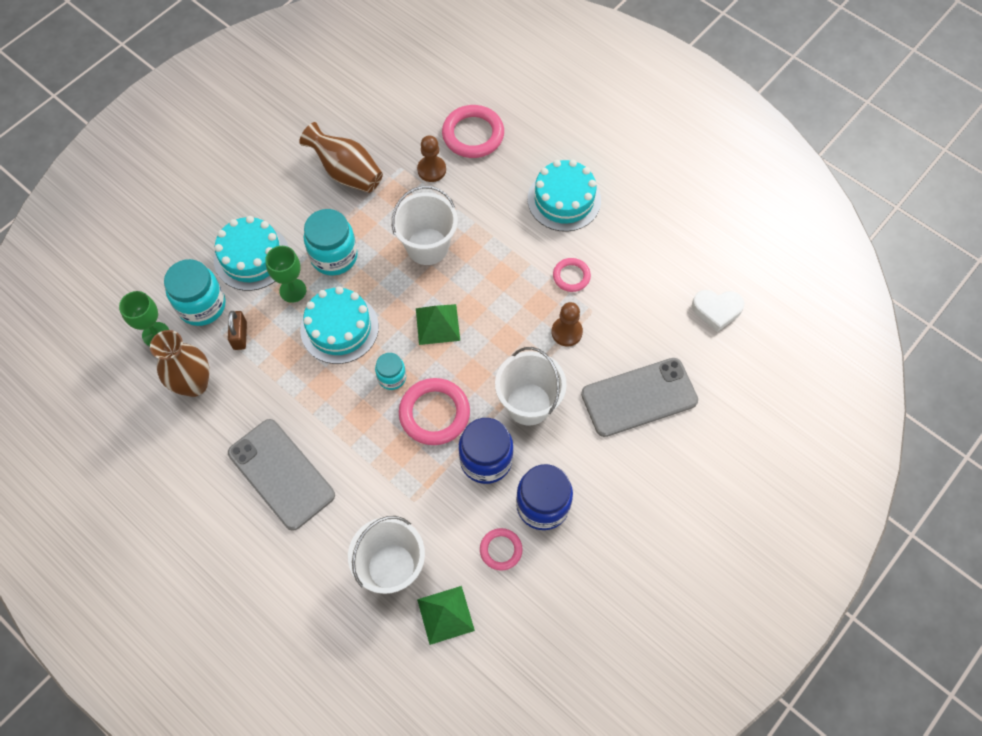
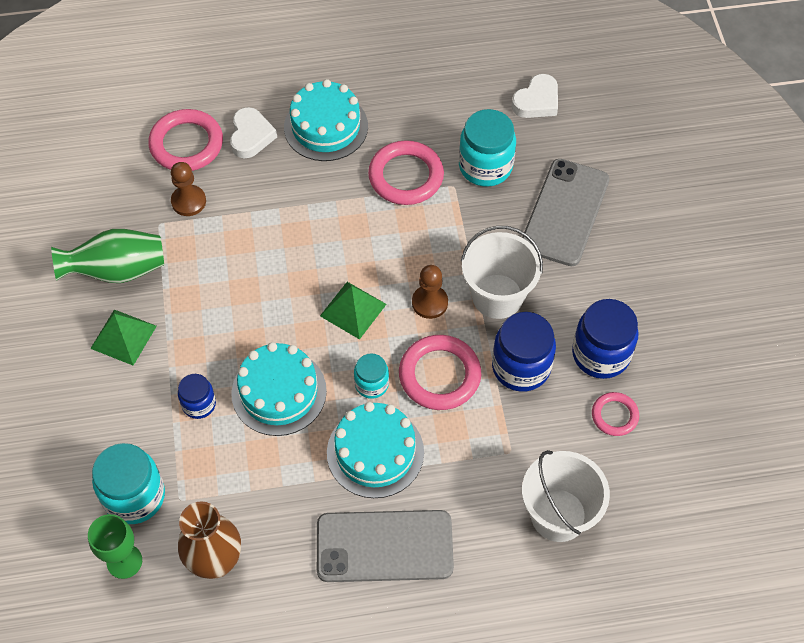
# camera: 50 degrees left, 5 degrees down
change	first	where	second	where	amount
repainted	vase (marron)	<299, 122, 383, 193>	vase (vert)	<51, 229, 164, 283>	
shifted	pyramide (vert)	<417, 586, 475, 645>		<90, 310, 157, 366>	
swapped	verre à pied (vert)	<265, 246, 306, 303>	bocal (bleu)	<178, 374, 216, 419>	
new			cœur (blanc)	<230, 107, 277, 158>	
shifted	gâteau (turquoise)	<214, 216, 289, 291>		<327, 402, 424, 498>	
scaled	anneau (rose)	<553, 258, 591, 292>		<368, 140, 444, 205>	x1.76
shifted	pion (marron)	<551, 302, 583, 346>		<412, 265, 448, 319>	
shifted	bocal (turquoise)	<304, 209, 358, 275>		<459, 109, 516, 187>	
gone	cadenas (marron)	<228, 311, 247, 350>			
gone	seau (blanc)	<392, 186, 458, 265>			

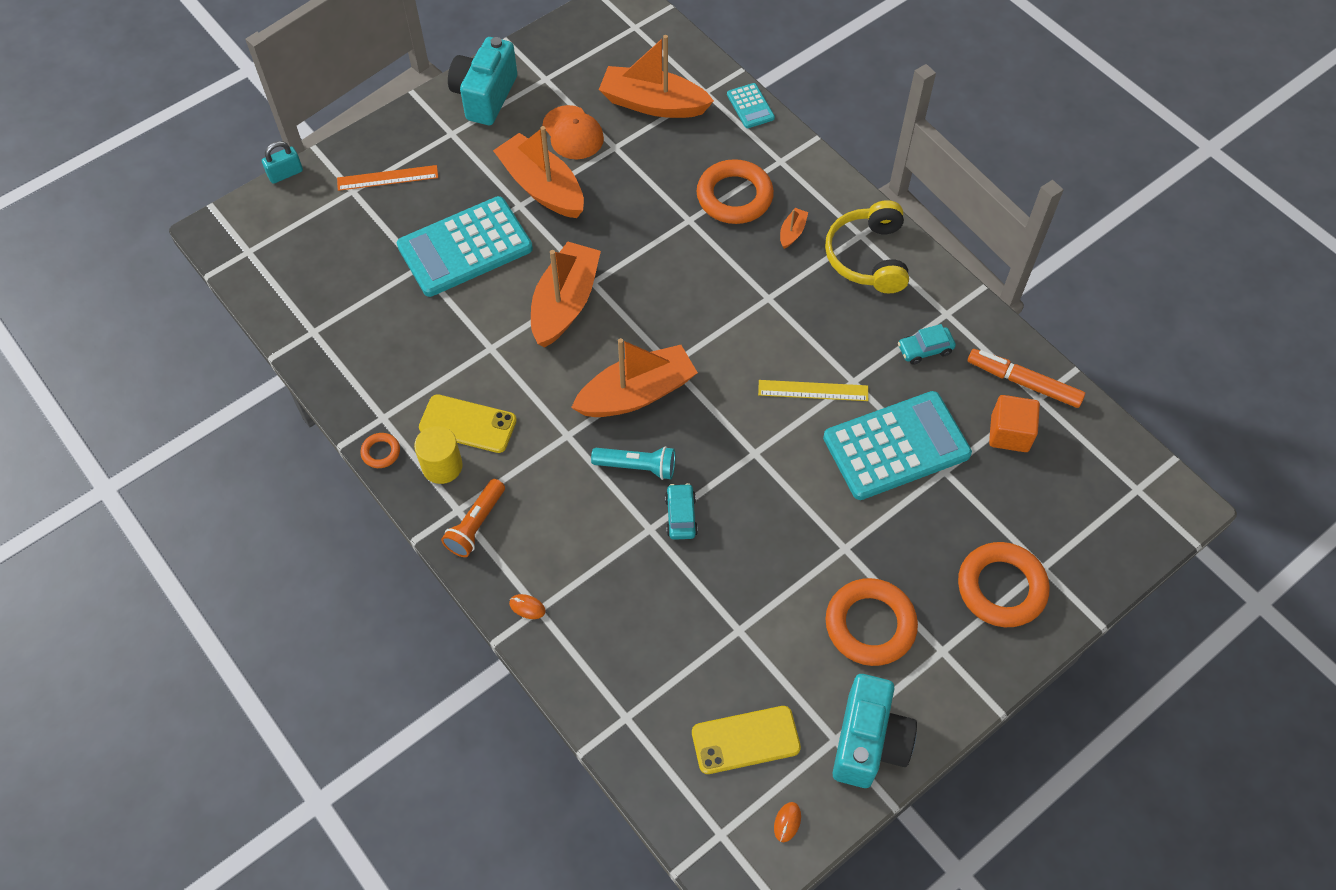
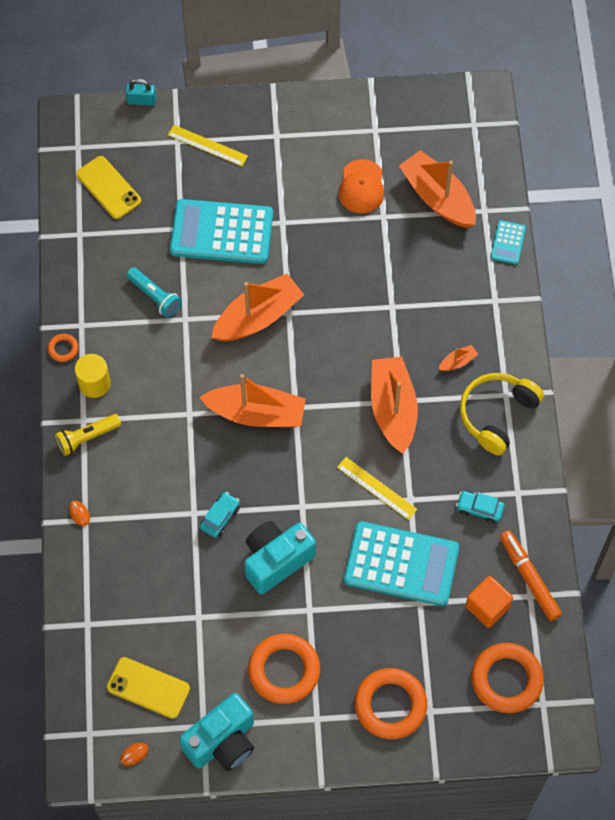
# camera: 35 degrees right, 5 degrees up
change	first	where	second	where	amount
repainted	lampe de poche (orange)	<441, 479, 505, 557>	lampe de poche (jaune)	<55, 414, 121, 456>	
shifted	téléphone (jaune)	<419, 394, 517, 453>		<76, 156, 141, 219>	
shifted	lampe de poche (turquoise)	<591, 446, 675, 480>		<126, 267, 182, 318>	
repainted	règle (orange)	<337, 165, 438, 191>	règle (jaune)	<168, 125, 248, 166>	
shifted	appareil photo (turquoise)	<448, 37, 517, 125>		<244, 521, 316, 594>	
shifted	bateau (orange)	<493, 126, 584, 218>		<371, 356, 418, 454>	
shifted	anneau (orange)	<696, 159, 774, 224>		<471, 643, 544, 713>	

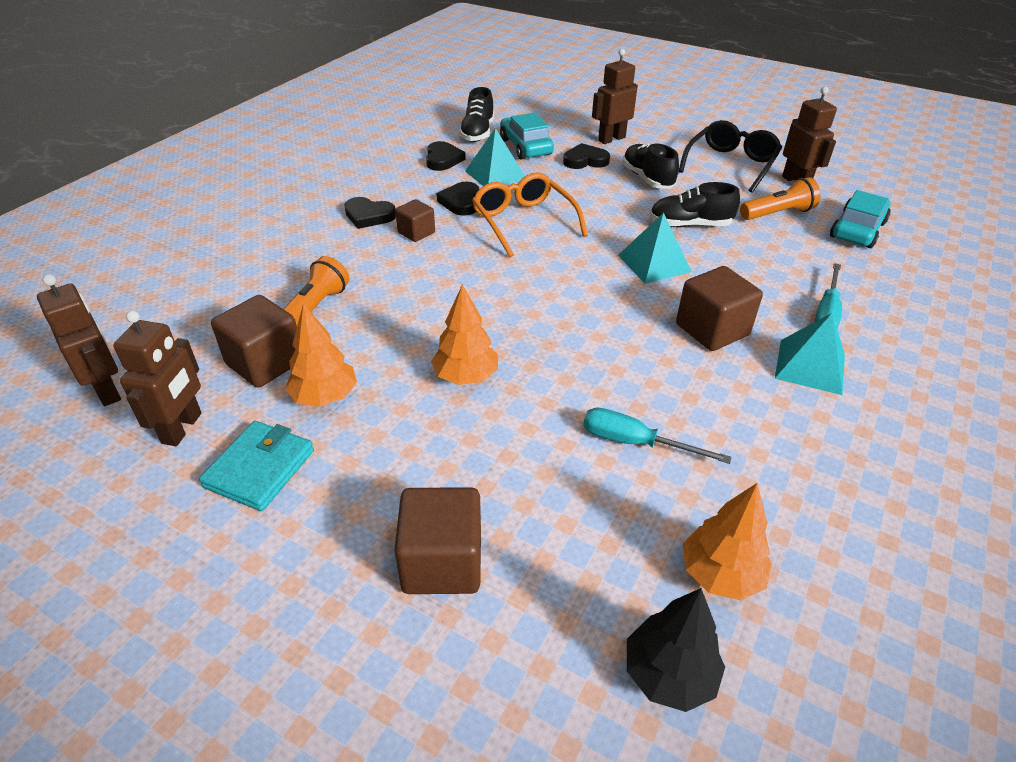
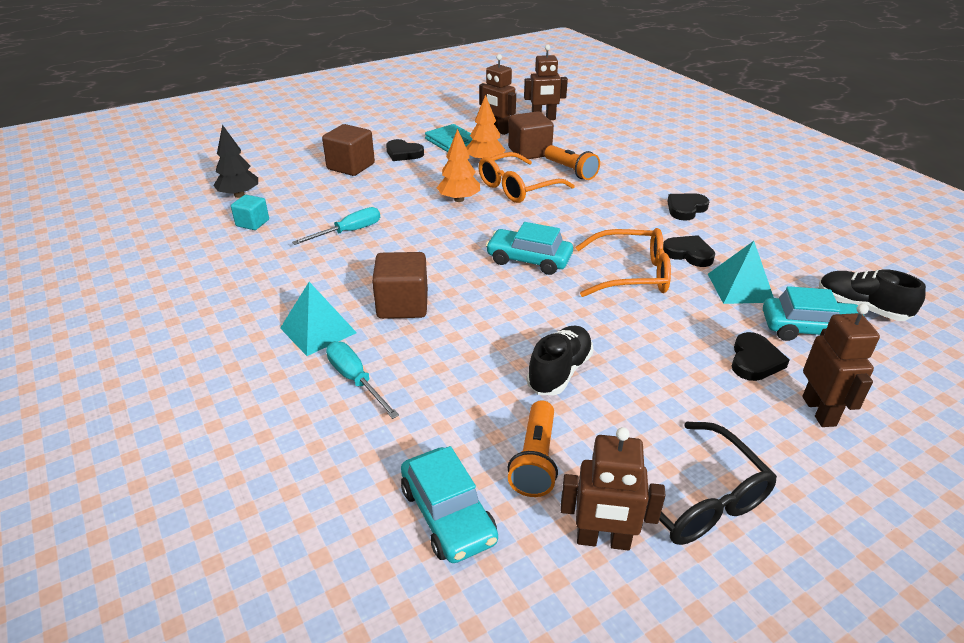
# camera: 120 degrees right, 5 degrees down
change	first	where	second	where	amount
swapped	arbre (orange)	<683, 483, 772, 601>	cube (turquoise)	<231, 195, 269, 230>	
shifted	cœur (noir)	<426, 141, 466, 171>		<386, 139, 424, 161>	
new			lunettes (orange)	<478, 152, 575, 203>	
new			voiture (turquoise)	<486, 222, 573, 275>	
gone	cube (marron)	<395, 199, 435, 242>			
gone	pyramide (turquoise)	<618, 213, 692, 284>			
gone	chaussure (noir)	<622, 143, 679, 189>			

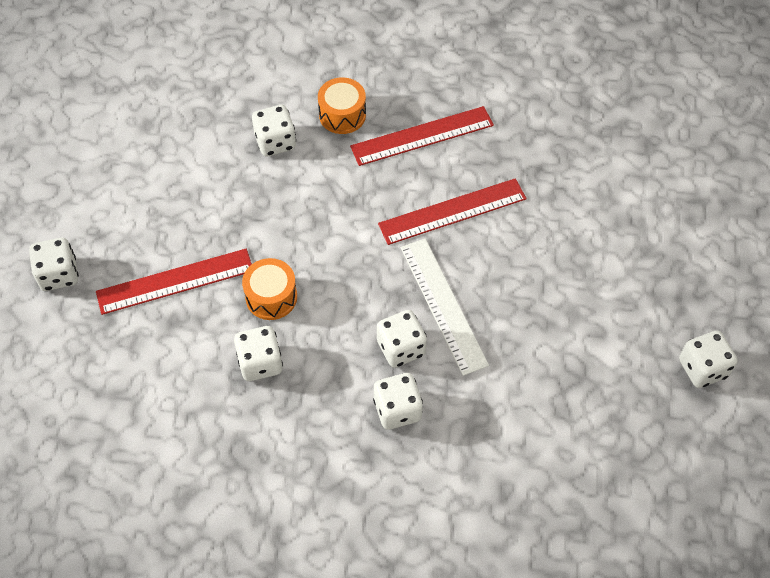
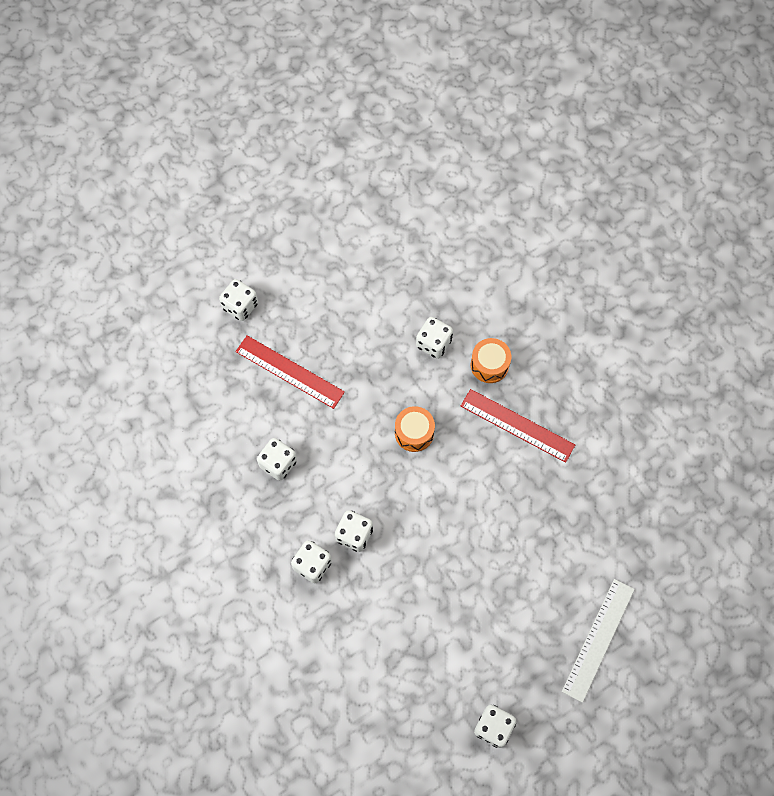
# camera: 50 degrees right, 10 degrees up
change	first	where	second	where	amount
shifted	tambour (orange)	<242, 258, 297, 320>		<395, 406, 435, 452>	
shifted	règle (blanc)	<401, 238, 489, 376>		<562, 579, 635, 703>	
gone	règle (rouge)	<378, 178, 527, 245>			

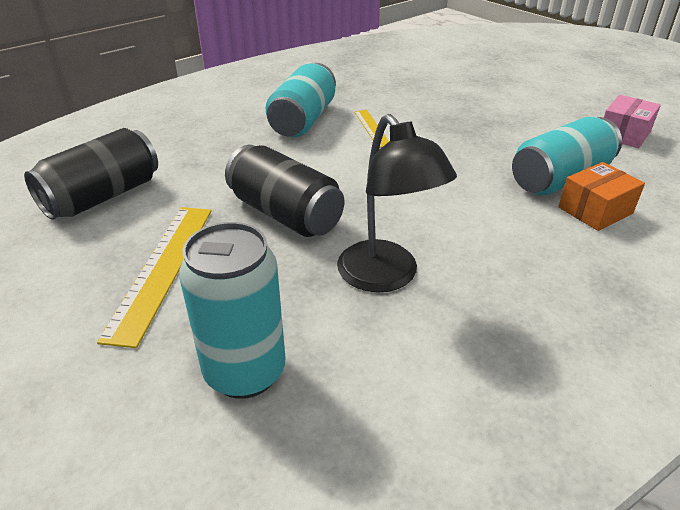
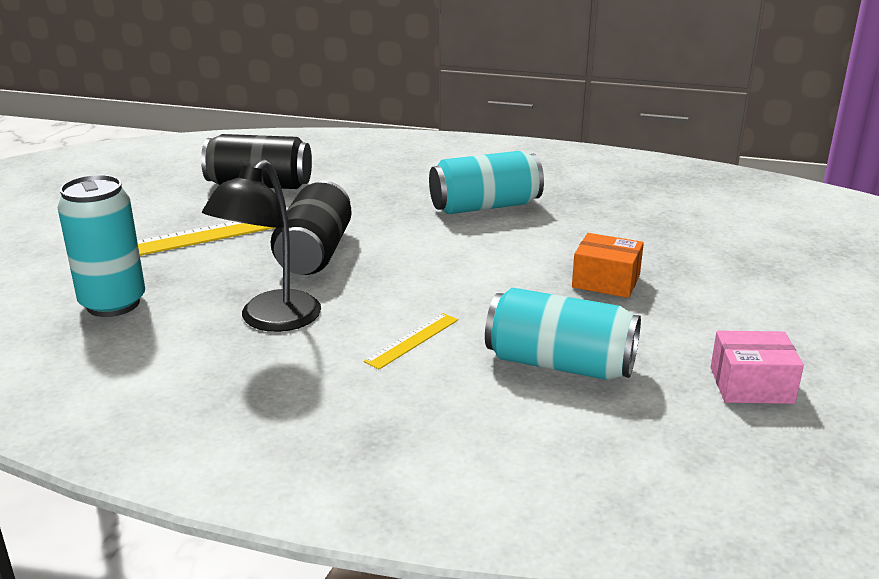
# camera: 55 degrees right, 10 degrees down
change	first	where	second	where	amount
shifted	règle (jaune)	<354, 110, 389, 148>		<364, 313, 458, 369>	
shifted	boîte (orange)	<558, 162, 645, 231>		<572, 233, 644, 298>	

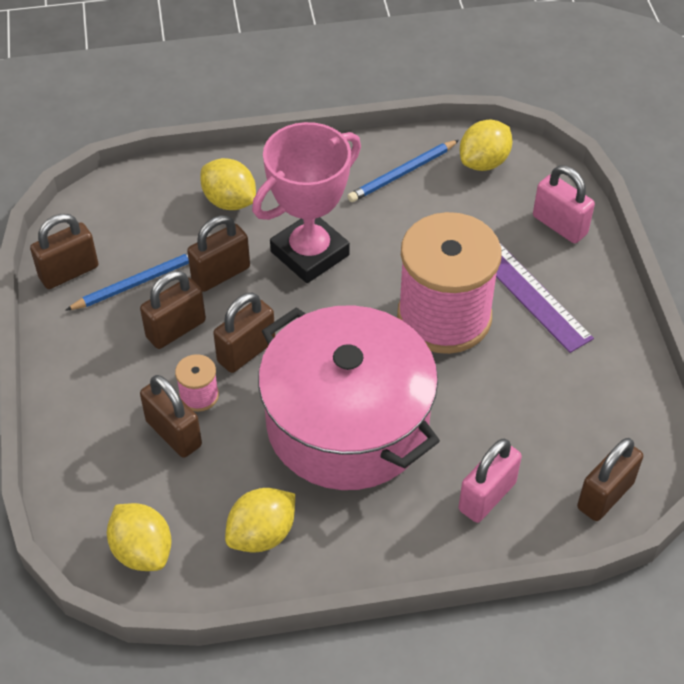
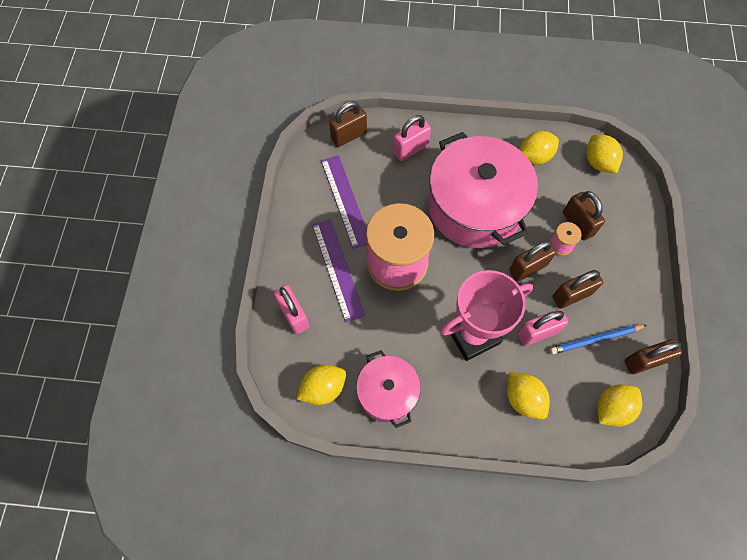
# camera: 165 degrees left, 15 degrees up
change	first	where	second	where	amount
new			règle (violet)	<321, 155, 368, 249>	
swapped	crayon (bleu)	<348, 140, 459, 202>	marmite (rose)	<356, 350, 421, 428>	
repainted	cadenas (marron)	<187, 215, 250, 292>	cadenas (rose)	<517, 309, 568, 346>	
new			citron (jaune)	<597, 384, 642, 427>	

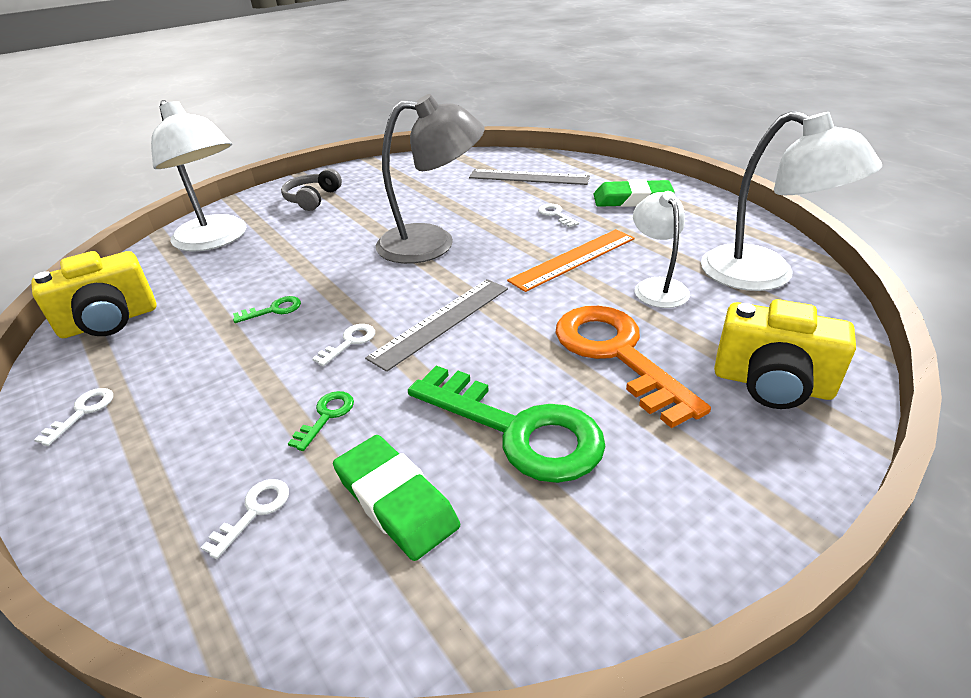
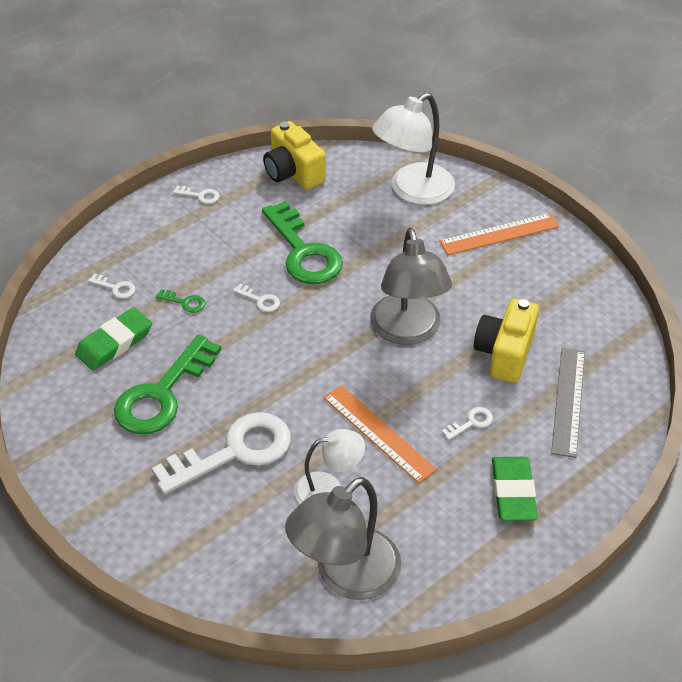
# camera: 85 degrees right, 10 degrees up
change	first	where	second	where	amount
repainted	clé (orange)	<555, 306, 711, 428>	clé (blanc)	<152, 412, 291, 494>	
scaled	clé (vert)	<233, 296, 301, 323>		<262, 201, 343, 284>	x2.49
repainted	lampe (blanc)	<701, 111, 882, 291>	lampe (gris)	<285, 477, 401, 600>	
swapped	casque audio (gris)	<281, 168, 342, 211>	règle (orange)	<439, 213, 559, 255>	
shifted	appareil photo (jaune)	<714, 299, 856, 409>		<474, 299, 539, 383>	
gone	règle (gris)	<365, 279, 508, 372>			

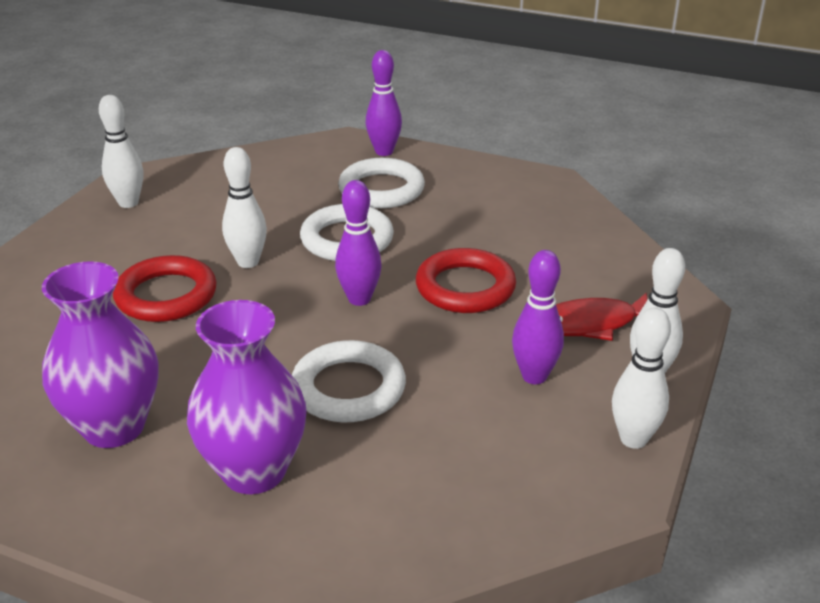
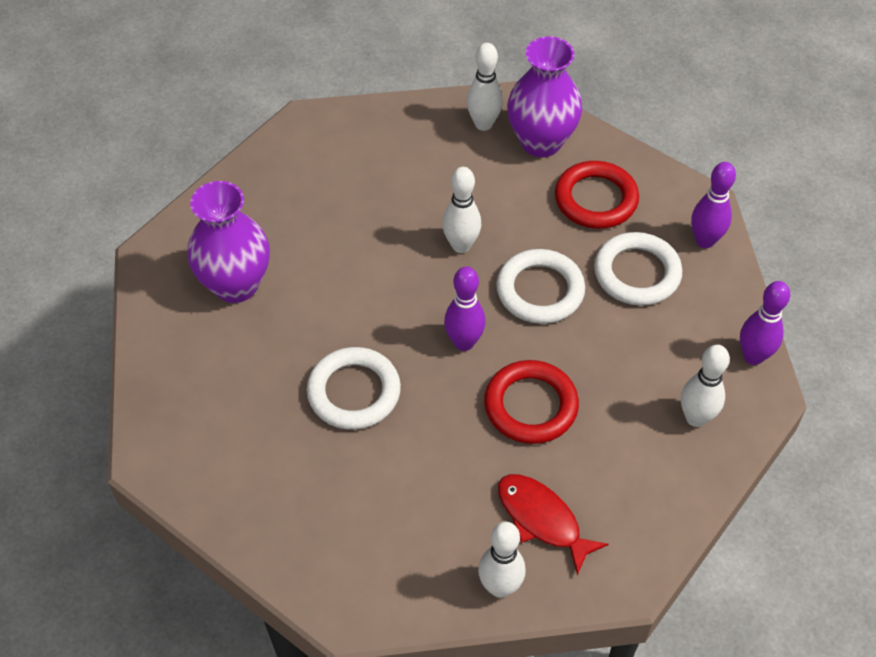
# camera: 60 degrees right, 20 degrees up
change	first	where	second	where	amount
shifted	vase (violet)	<187, 300, 307, 494>		<507, 37, 582, 157>	
shifted	anneau (rouge)	<113, 255, 216, 322>		<555, 161, 639, 229>	
shifted	quille (blanc)	<612, 307, 671, 449>		<681, 345, 730, 427>	
shifted	quille (violet)	<512, 250, 564, 384>		<740, 281, 790, 365>	

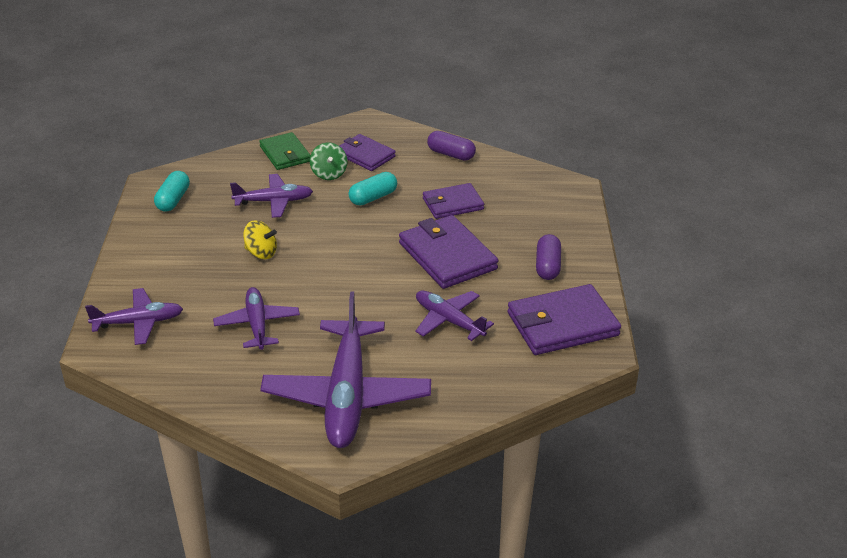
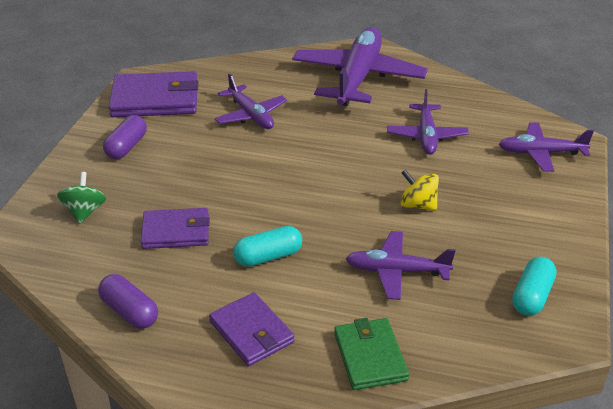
# camera: 165 degrees left, 0 degrees up
change	first	where	second	where	amount
shifted	toupie (vert)	<310, 143, 347, 180>		<57, 172, 106, 224>	
gone	portefeuille (violet)	<399, 215, 498, 289>			

